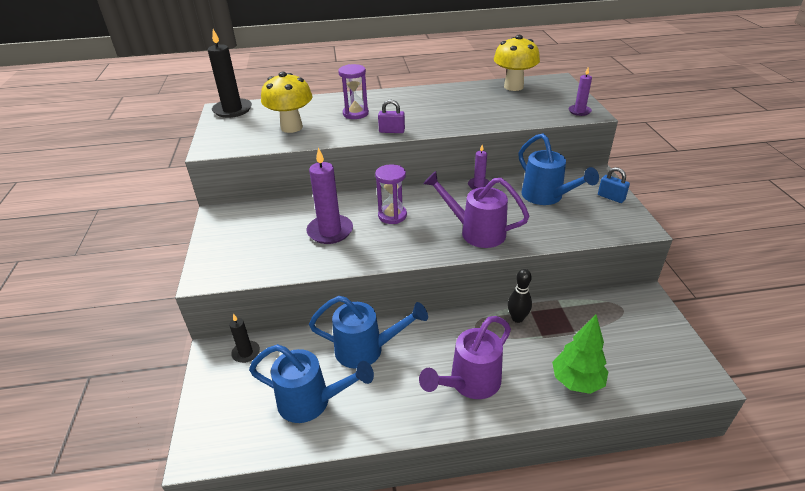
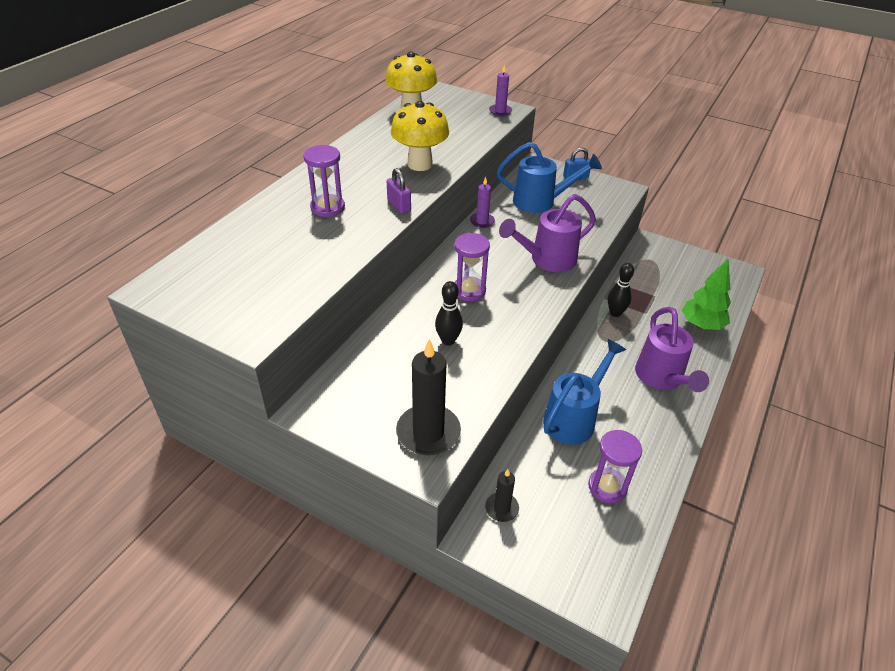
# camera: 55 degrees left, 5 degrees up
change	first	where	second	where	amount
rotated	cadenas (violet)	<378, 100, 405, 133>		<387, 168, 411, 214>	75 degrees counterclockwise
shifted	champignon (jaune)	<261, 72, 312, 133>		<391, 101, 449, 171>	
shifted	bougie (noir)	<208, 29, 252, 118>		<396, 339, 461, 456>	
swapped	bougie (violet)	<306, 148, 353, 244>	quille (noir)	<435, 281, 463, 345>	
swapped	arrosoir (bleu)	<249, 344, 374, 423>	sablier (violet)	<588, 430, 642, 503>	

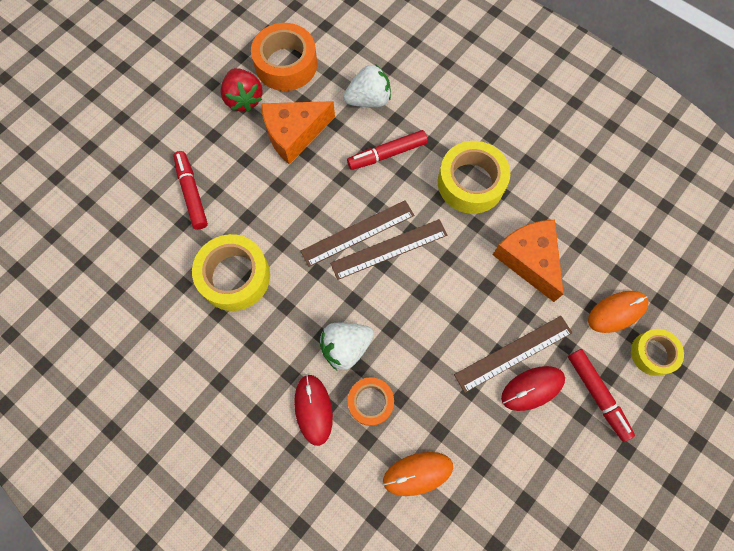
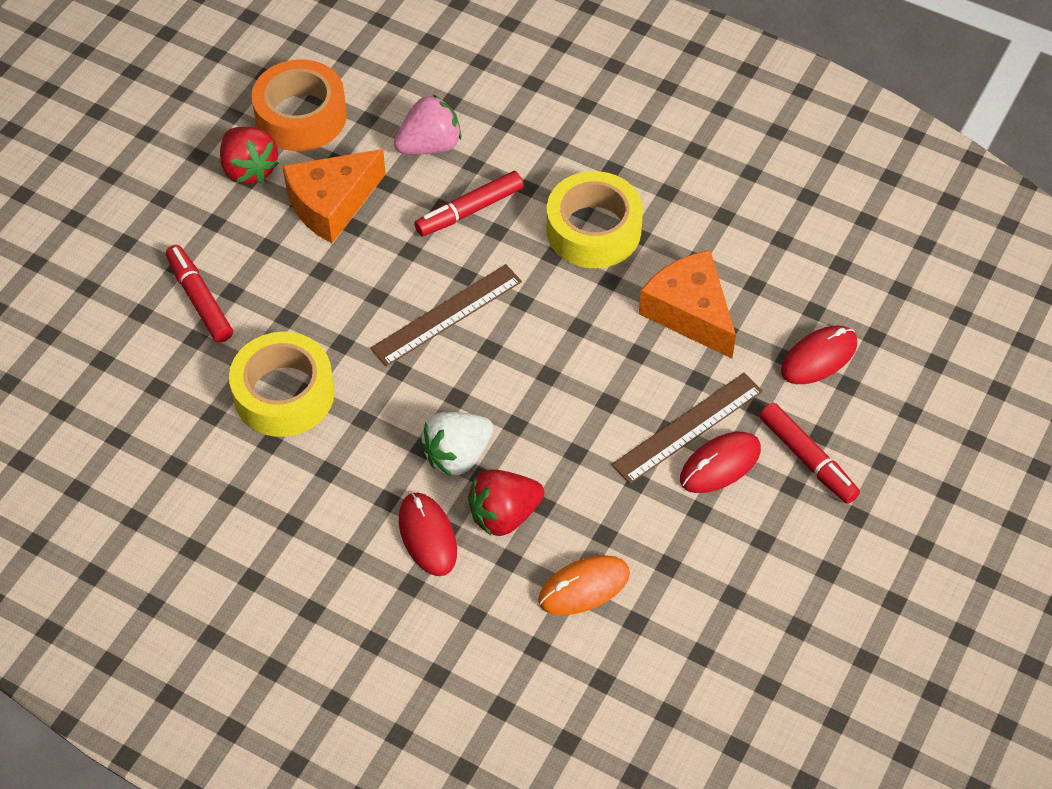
# camera: 10 degrees left, 15 degrees down
change	first	where	second	where	amount
repainted	fraise (blanc)	<343, 64, 391, 108>	fraise (rose)	<394, 95, 461, 155>	
swapped	ruban adhésif (orange)	<348, 377, 394, 426>	fraise (rouge)	<468, 469, 544, 536>	
repainted	souris (orange)	<588, 291, 649, 333>	souris (rouge)	<781, 326, 857, 384>	
gone	règle (marron)	<330, 219, 447, 280>			
gone	ruban adhésif (jaune)	<631, 329, 684, 376>			

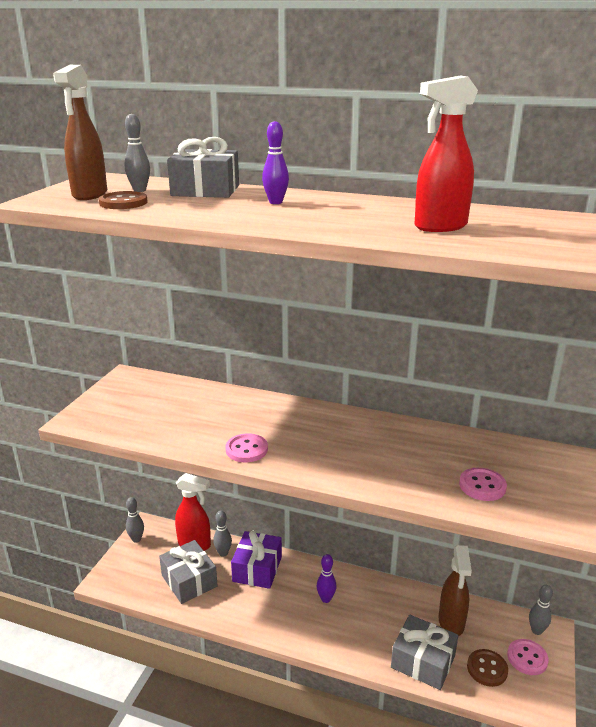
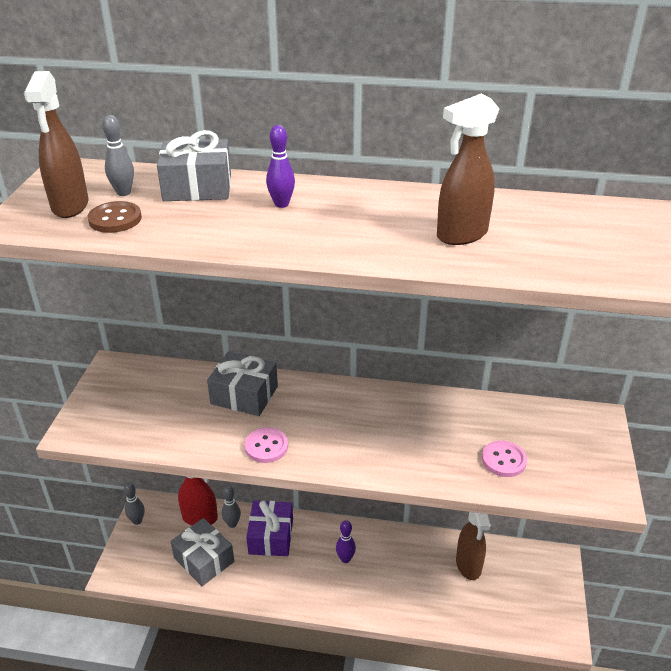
# camera: 10 degrees left, 10 degrees up
change	first	where	second	where	amount
shifted	cadeau (gris)	<391, 615, 458, 690>		<207, 352, 278, 416>	
repainted	vaporisateur (rouge)	<415, 76, 478, 232>	vaporisateur (marron)	<437, 94, 500, 245>	
gone	bouton (marron)	<467, 649, 508, 687>			
gone	bouton (rose)	<507, 639, 549, 675>			
gone	quille (gris)	<529, 585, 553, 635>			

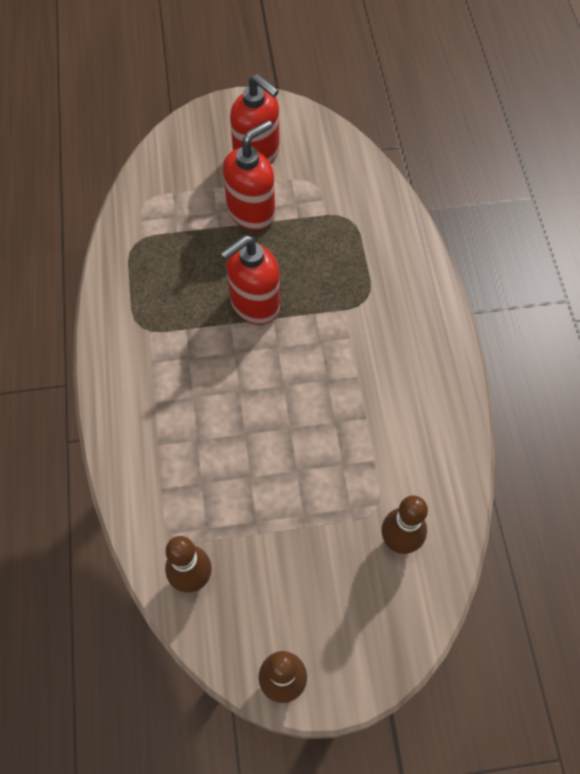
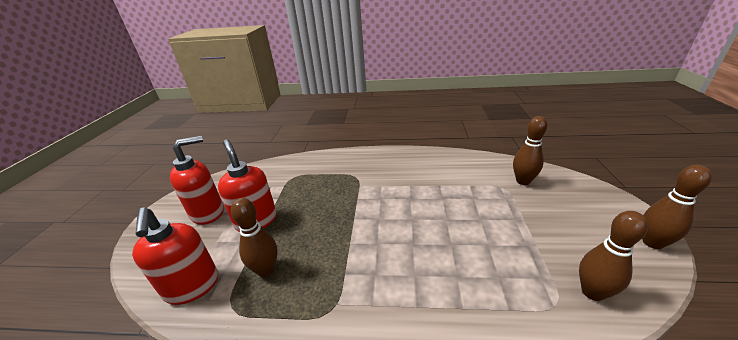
# camera: 75 degrees left, 30 degrees down
change	first	where	second	where	amount
shifted	distributeur de savon (rouge)	<220, 235, 280, 325>		<132, 208, 218, 305>	
new			quille (marron)	<231, 198, 277, 277>	

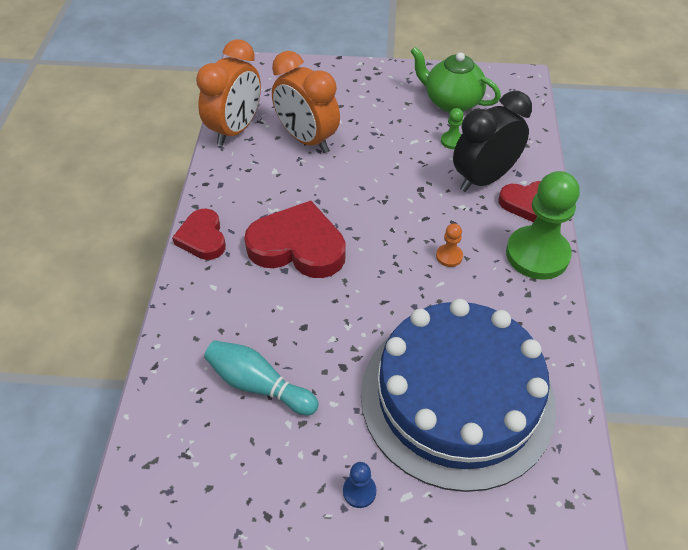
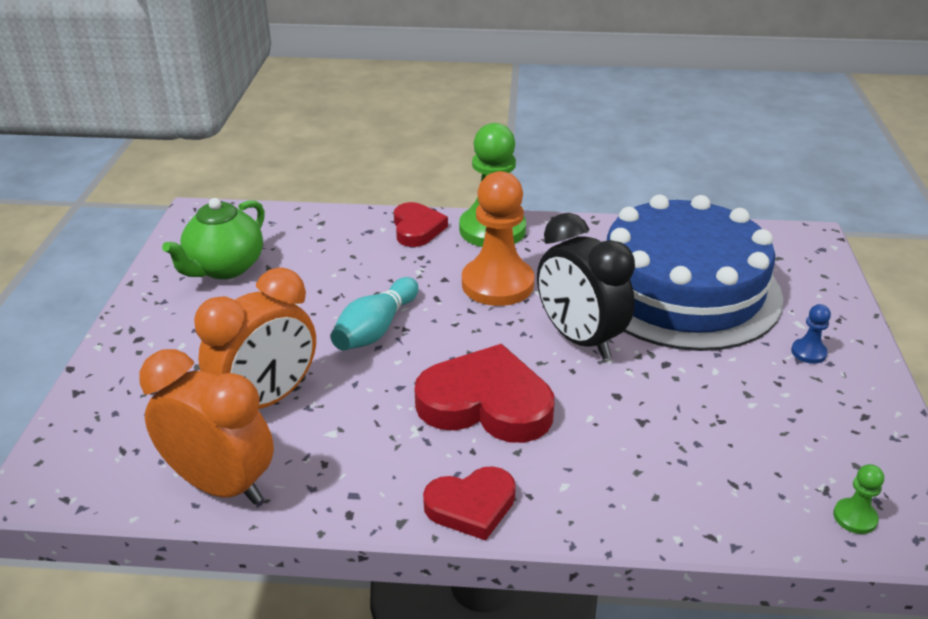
# camera: 90 degrees left, 15 degrees down
change	first	where	second	where	amount
shifted	quille (turquoise)	<204, 340, 319, 415>		<331, 277, 418, 351>	
rotated	cœur (rouge)	<244, 201, 346, 278>		<415, 344, 554, 443>	90 degrees clockwise
scaled	pion (orange)	<436, 223, 463, 267>		<462, 171, 534, 306>	x2.36
shifted	réveil (noir)	<453, 91, 532, 192>		<537, 213, 635, 360>	
shifted	pion (vert)	<441, 108, 464, 149>		<833, 464, 884, 534>	

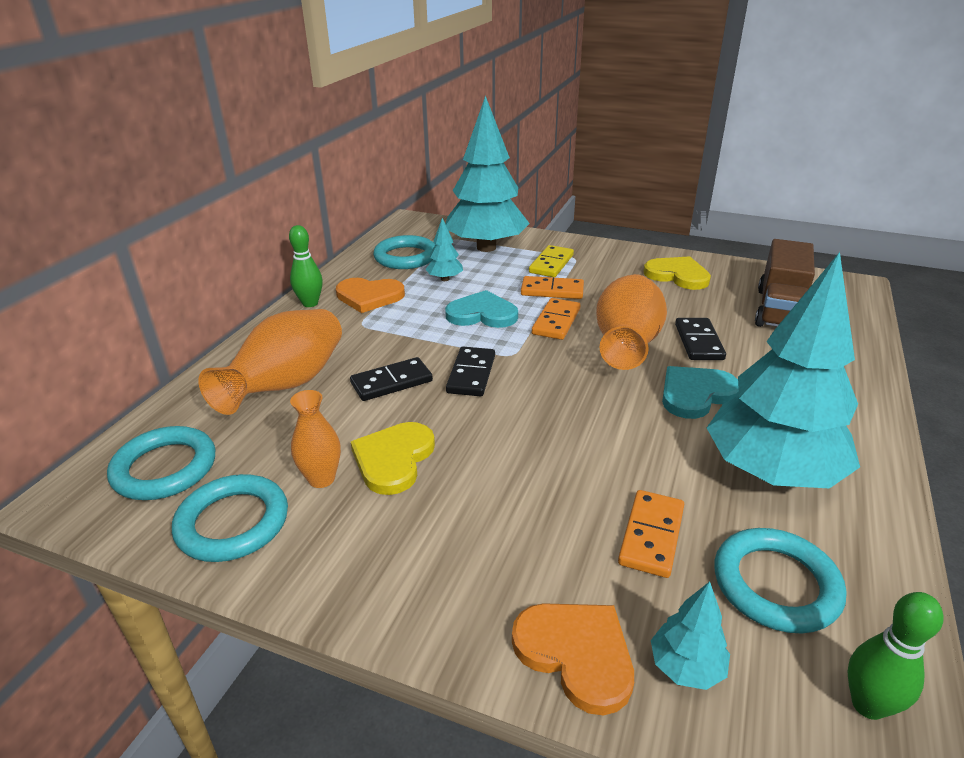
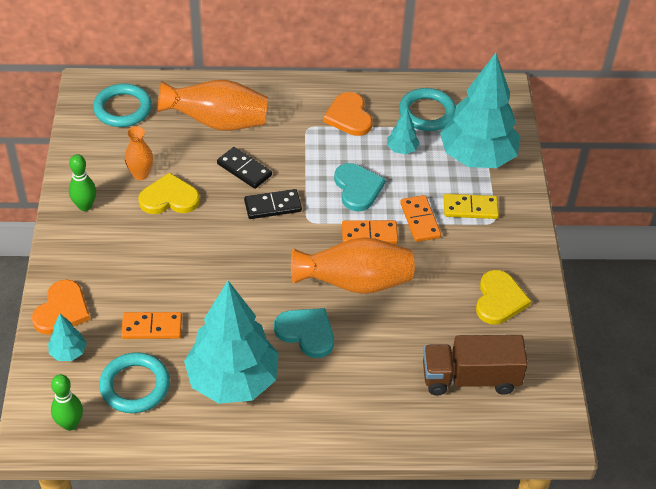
# camera: 65 degrees right, 15 degrees up
change	first	where	second	where	amount
shifted	quille (vert)	<289, 225, 323, 307>		<69, 154, 96, 211>	
gone	anneau (turquoise)	<172, 474, 288, 562>			
gone	domino (noir)	<675, 318, 726, 360>			

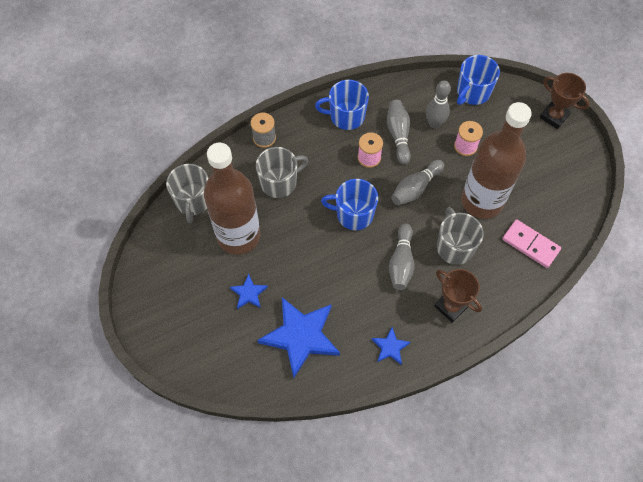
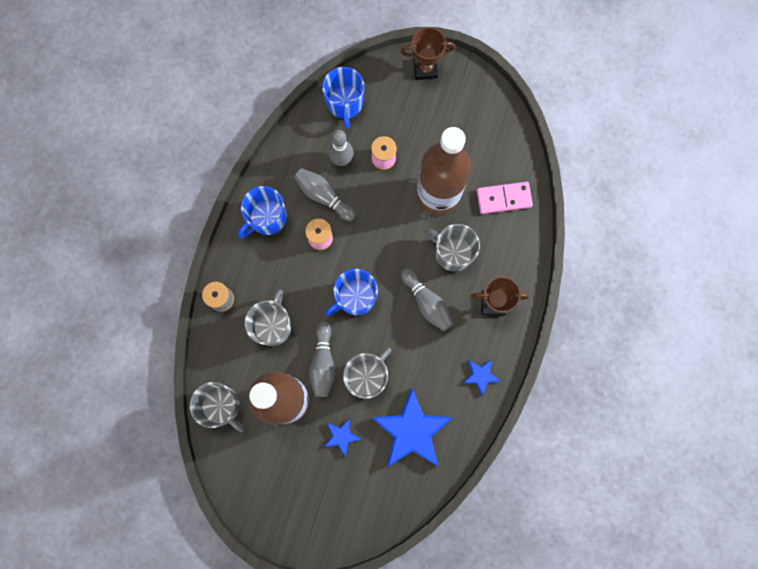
# camera: 45 degrees left, 15 degrees up
change	first	where	second	where	amount
shifted	quille (gris)	<391, 160, 444, 205>		<309, 322, 335, 397>	
new			tasse (gris)	<343, 348, 392, 399>	

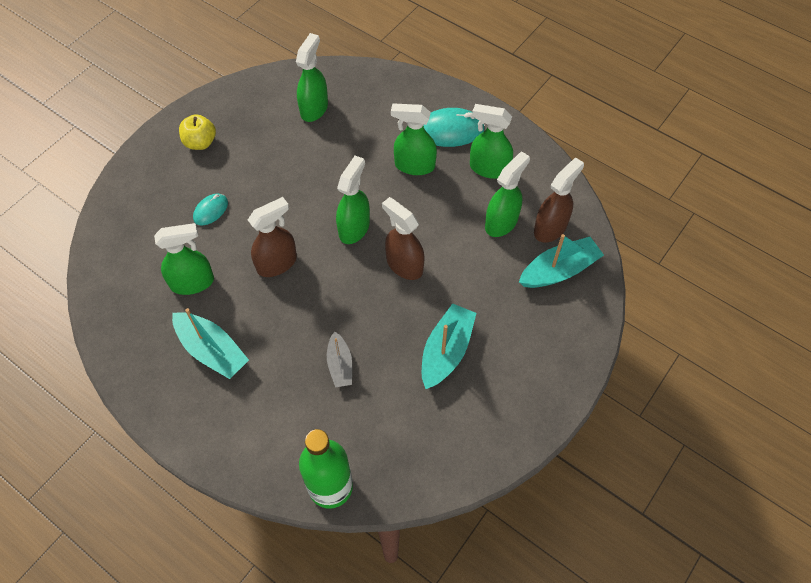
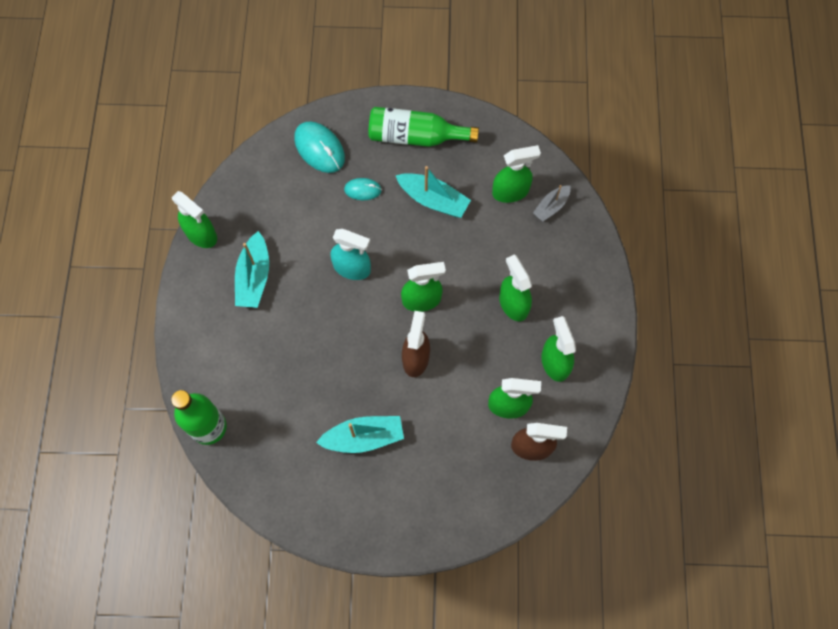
# camera: 55 degrees right, 10 degrees up
change	first	where	second	where	amount
shifted	vaporisateur (vert)	<154, 223, 214, 295>		<172, 191, 217, 248>	
shifted	souris (turquoise)	<423, 108, 485, 147>		<294, 121, 345, 173>	
repainted	vaporisateur (marron)	<248, 197, 297, 277>	vaporisateur (turquoise)	<330, 229, 371, 280>	
swapped	pomme (jaune)	<179, 114, 216, 150>	bouteille (vert)	<368, 107, 479, 147>	
shifted	bateau (turquoise)	<519, 234, 604, 288>		<395, 166, 471, 218>	
shifted	bateau (gris)	<327, 332, 352, 388>		<533, 185, 571, 222>	

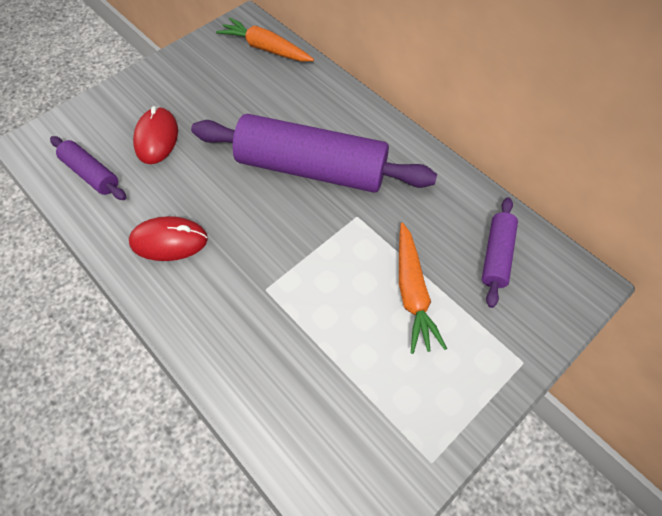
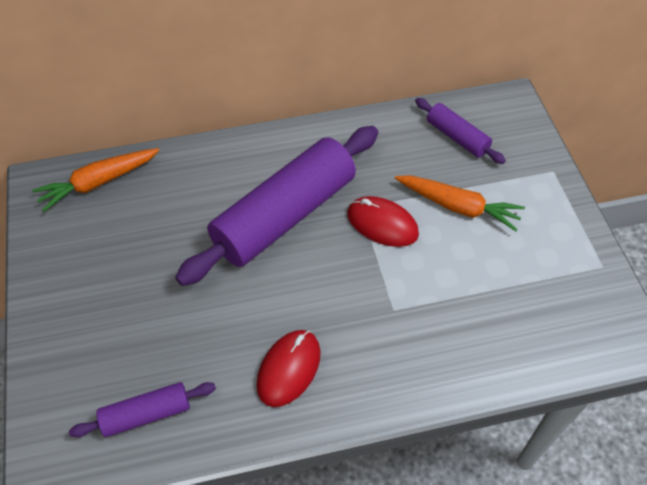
# camera: 60 degrees left, 5 degrees down
change	first	where	second	where	amount
shifted	souris (rouge)	<133, 106, 178, 164>		<347, 196, 419, 247>	

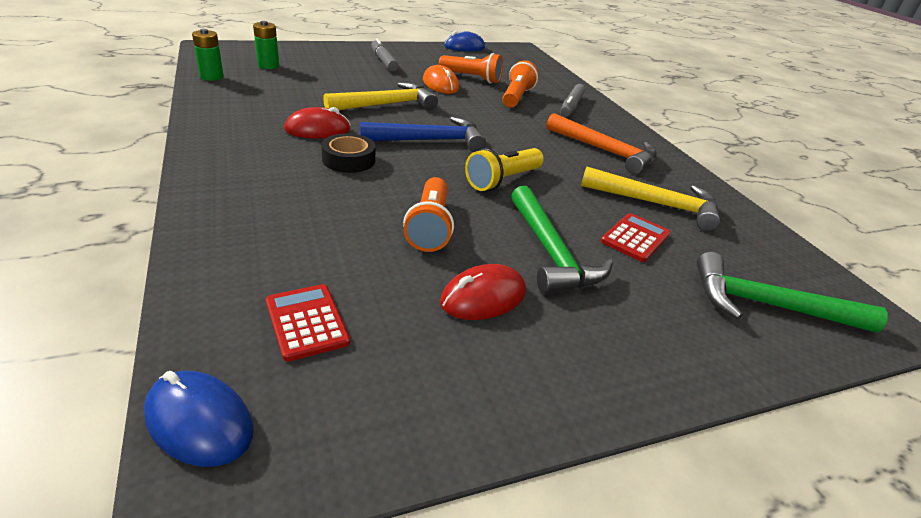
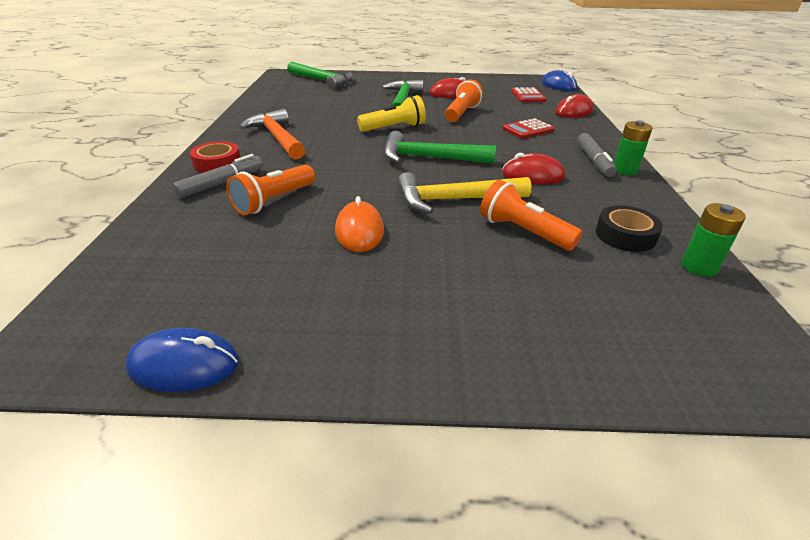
# camera: 155 degrees left, 0 degrees up
change	first	where	second	where	amount
new			ruban adhésif (rouge)	<190, 141, 241, 173>	
repainted	marteau (bleu)	<360, 117, 486, 152>	marteau (vert)	<384, 131, 496, 164>	
shifted	lampe de poche (orange)	<439, 53, 503, 84>		<480, 180, 582, 251>	
shifted	calculatrice (rouge)	<601, 213, 670, 262>		<502, 118, 555, 138>	
new			souris (rouge)	<555, 94, 594, 118>	
shifted	feutre (gris)	<371, 38, 399, 72>		<577, 133, 617, 177>	
shifted	ruban adhésif (noir)	<321, 133, 375, 173>		<596, 205, 663, 252>	
shifted	pile (vert)	<253, 21, 279, 69>		<614, 120, 653, 175>	
gone	marteau (jaune)	<581, 167, 721, 231>			

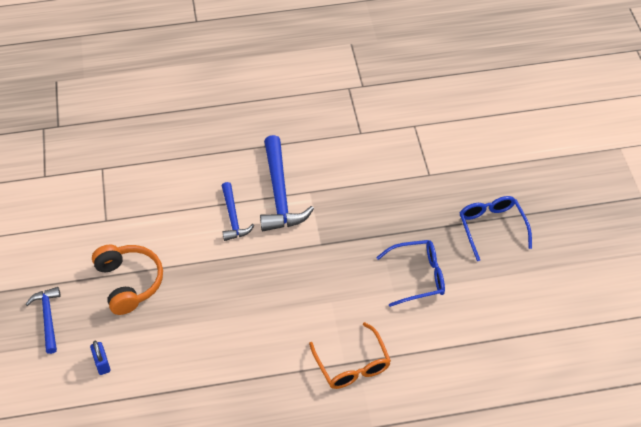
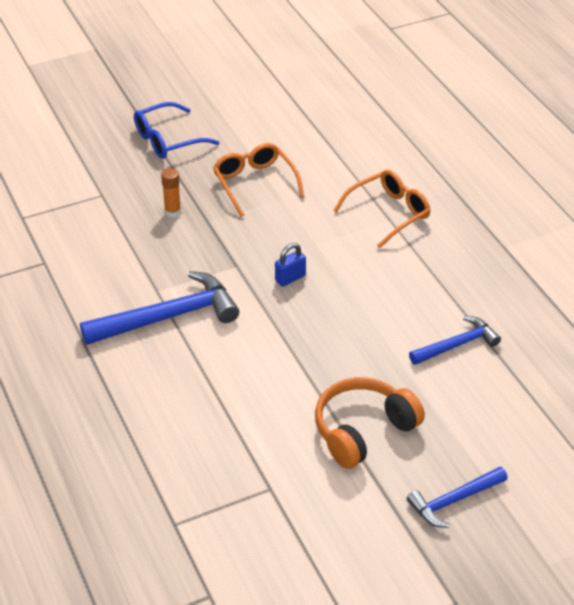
# camera: 105 degrees left, 10 degrees down
change	first	where	second	where	amount
new			bâton de colle (orange)	<161, 168, 181, 218>	
repainted	lunettes (bleu)	<376, 240, 445, 307>	lunettes (orange)	<213, 143, 304, 217>	
shifted	cadenas (bleu)	<90, 340, 110, 375>		<275, 243, 306, 287>	
shifted	marteau (bleu)	<222, 182, 254, 241>		<409, 316, 501, 365>	

